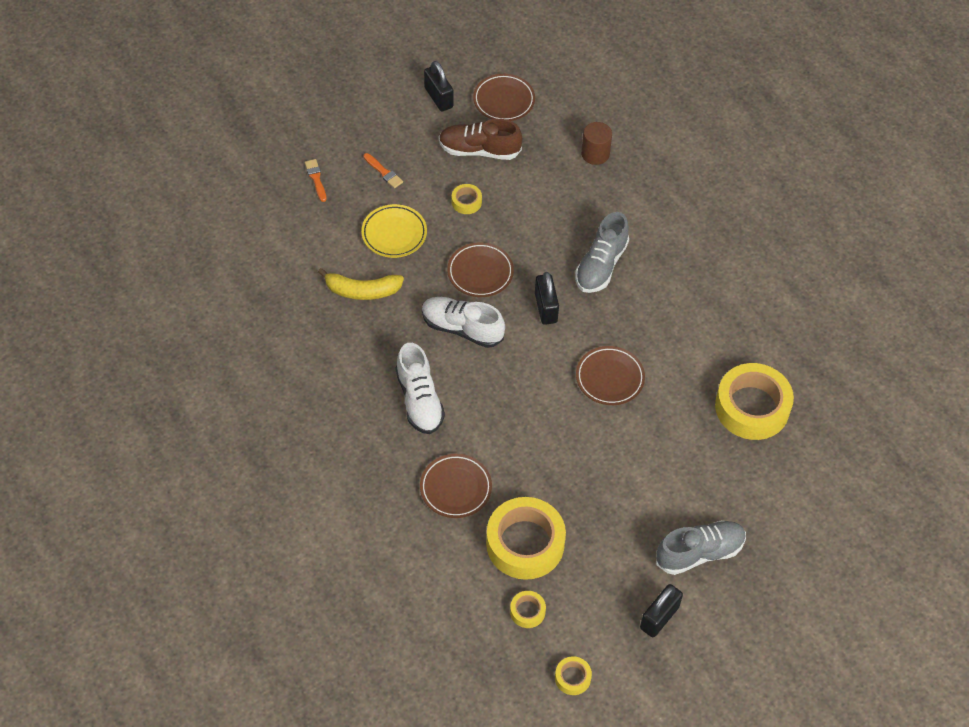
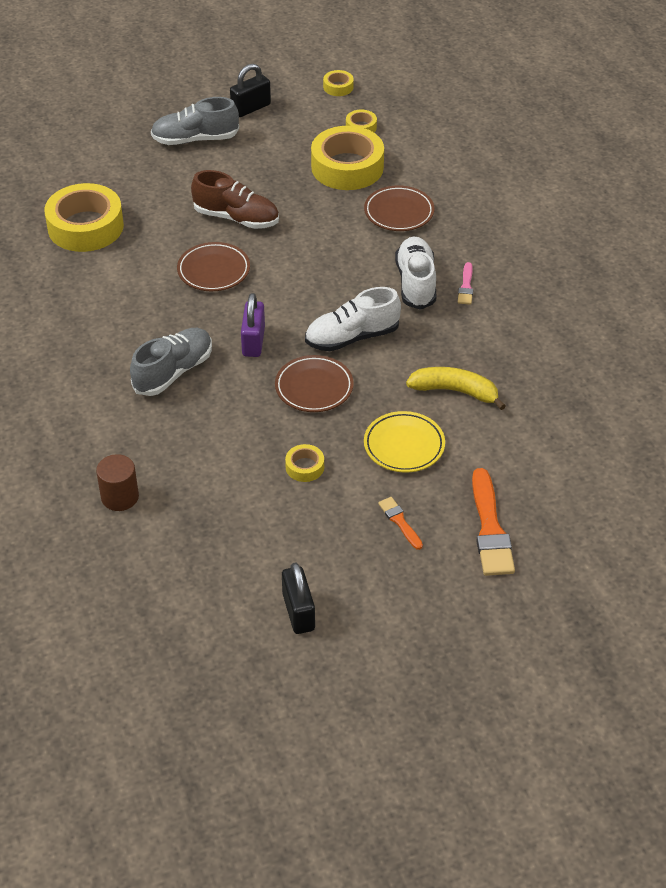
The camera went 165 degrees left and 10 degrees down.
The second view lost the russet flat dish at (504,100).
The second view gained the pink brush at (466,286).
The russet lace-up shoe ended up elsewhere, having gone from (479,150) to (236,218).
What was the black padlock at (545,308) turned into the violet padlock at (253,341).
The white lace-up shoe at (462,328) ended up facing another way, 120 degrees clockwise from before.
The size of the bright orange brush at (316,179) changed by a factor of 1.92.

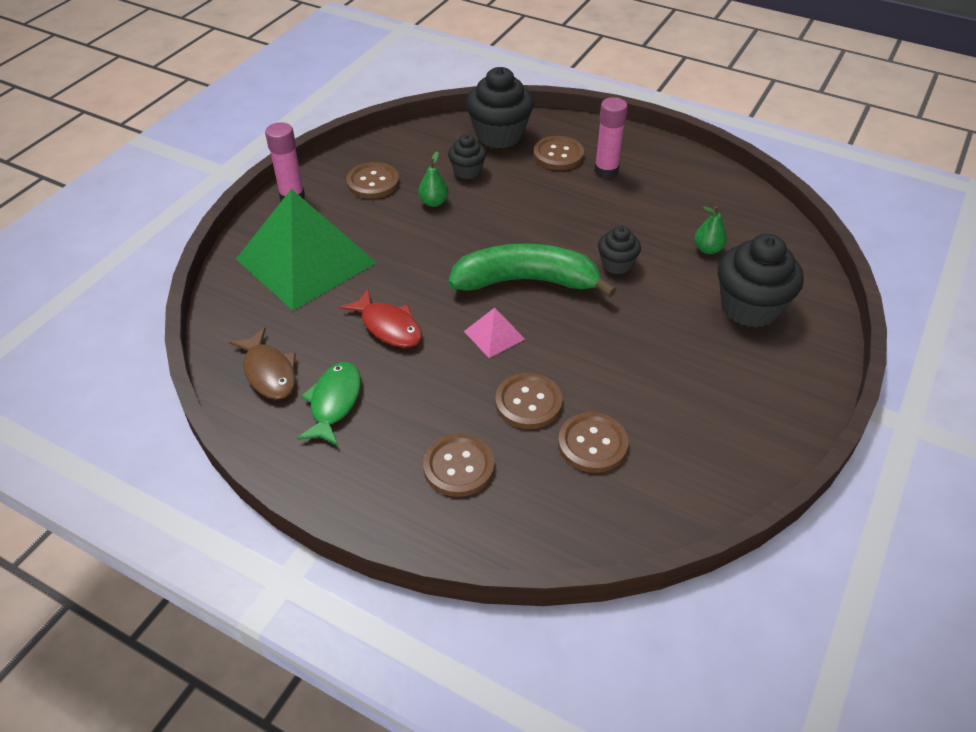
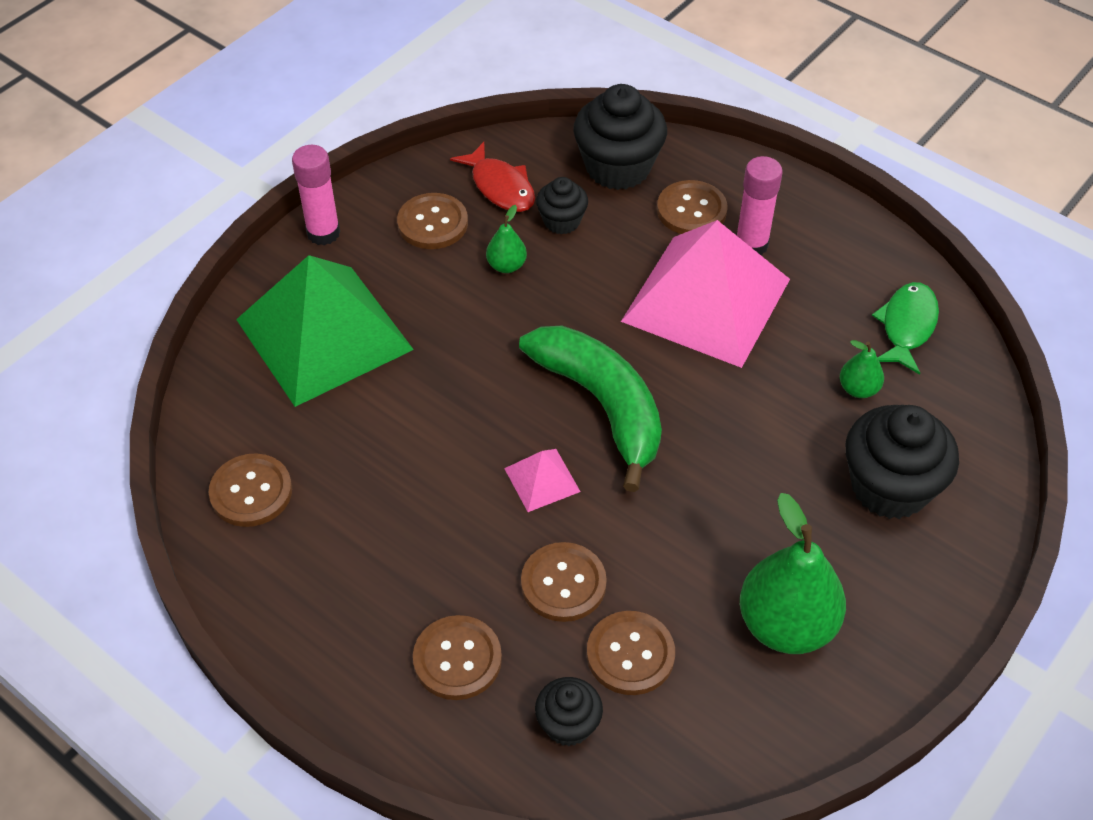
The camera went 10 degrees right and 5 degrees up.
The second view gained the pink pyramid shape at (706,299).
The second view gained the leaf-green pear at (786,624).
The leaf-green toy fish ended up elsewhere, having gone from (334,402) to (907,326).
The crimson toy fish ended up elsewhere, having gone from (388,326) to (500,187).
The black cupcake ended up elsewhere, having gone from (616,264) to (568,724).
Where the russet toy fish stood at (269,372), the russet sewing button came to stand at (251,492).
The leaf-green toy banana at (526,281) ended up facing another way, 45 degrees clockwise from before.

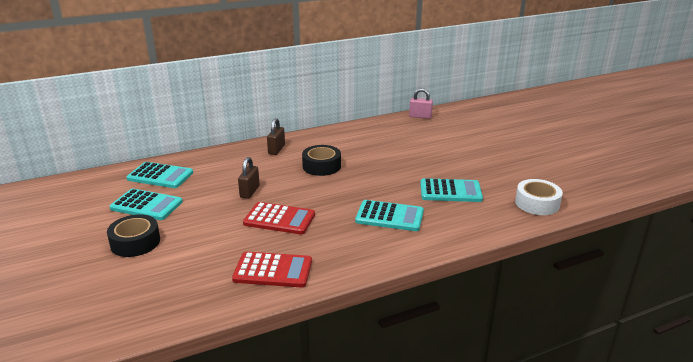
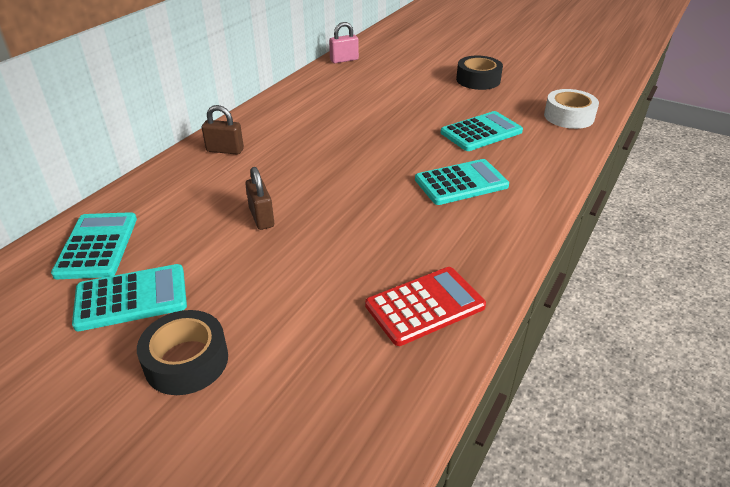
The camera went 35 degrees left and 10 degrees up.
The second view lost the crimson calculator at (279,219).
The black tape ended up elsewhere, having gone from (321,166) to (478,80).
The teal calculator at (160,176) ended up facing another way, 75 degrees counterclockwise from before.
The russet padlock at (276,149) ended up facing another way, 60 degrees counterclockwise from before.

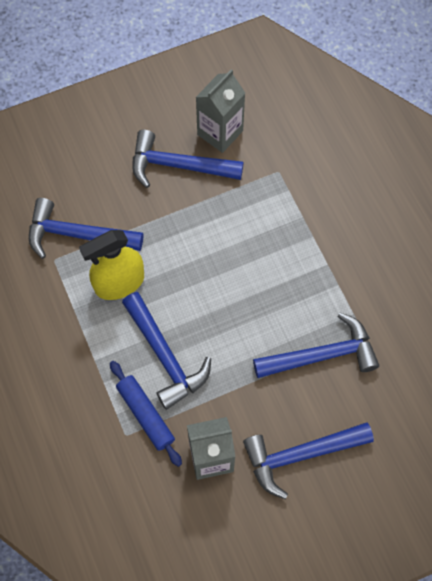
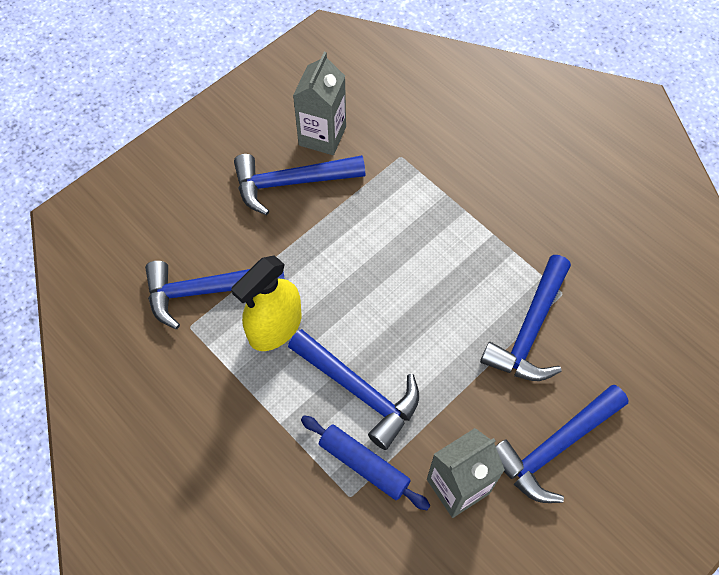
The camera went 20 degrees left and 5 degrees down.
The cobalt claw hammer at (322,355) ended up facing another way, 150 degrees clockwise from before.

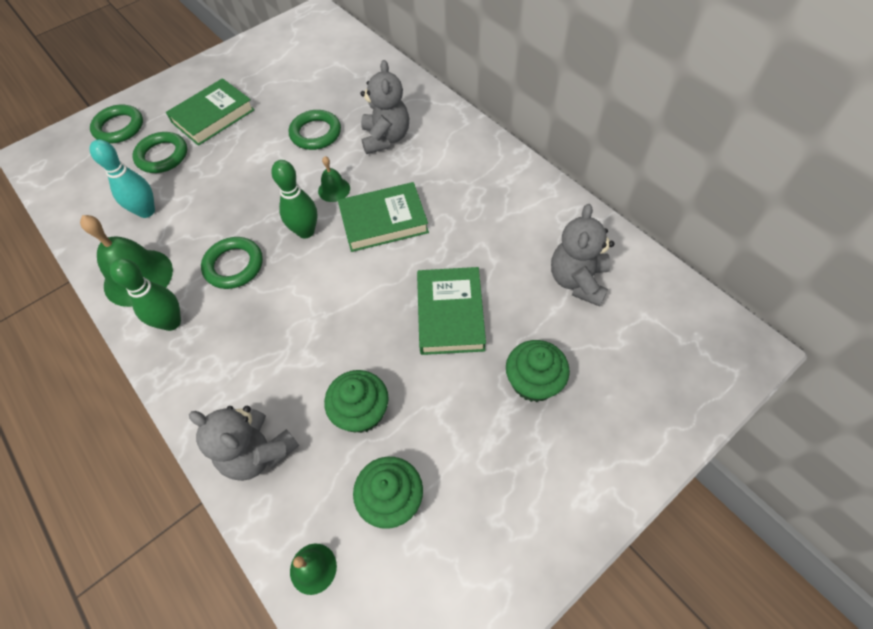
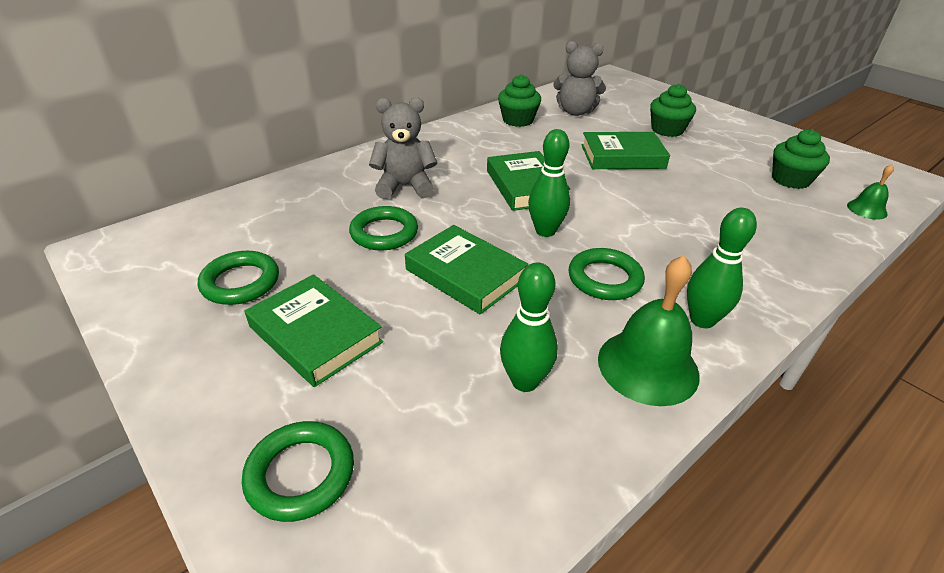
The camera went 95 degrees left and 20 degrees down.
The second view lost the ash-grey stuffed bear at (258,452).
The second view lost the leaf-green hand bell at (334,189).
The second view gained the leaf-green book at (465,274).
The leaf-green ring ended up elsewhere, having gone from (162,156) to (240,282).
The leaf-green cupcake ended up elsewhere, having gone from (361,412) to (518,120).
What was the teal bowling pin at (146,211) turned into the leaf-green bowling pin at (525,381).

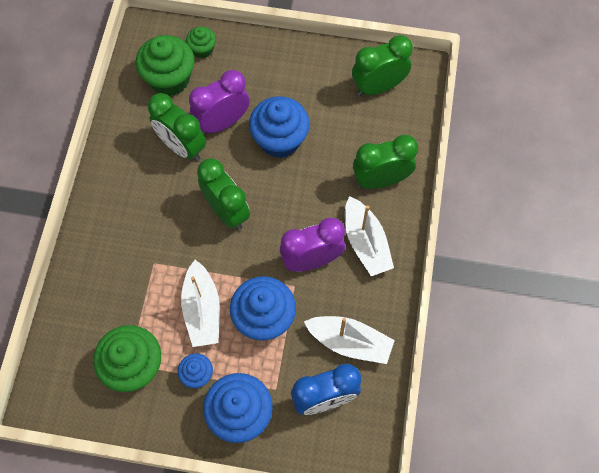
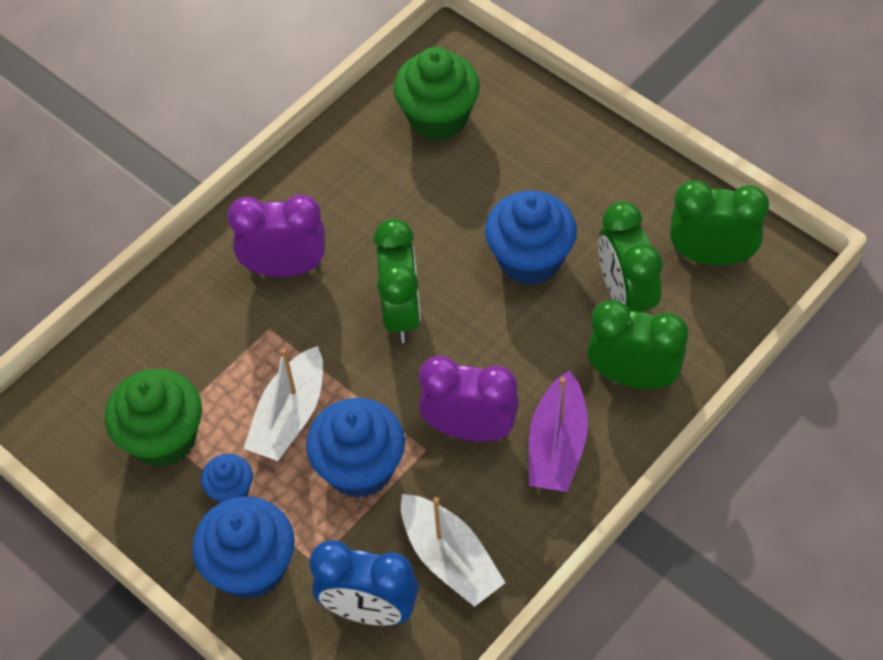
The camera went 35 degrees right and 10 degrees down.
The second view lost the leaf-green cupcake at (202,49).
The leaf-green alarm clock ended up elsewhere, having gone from (182,147) to (625,295).
The violet alarm clock ended up elsewhere, having gone from (222,122) to (285,268).
What was the white boat at (365,242) turned into the violet boat at (557,445).

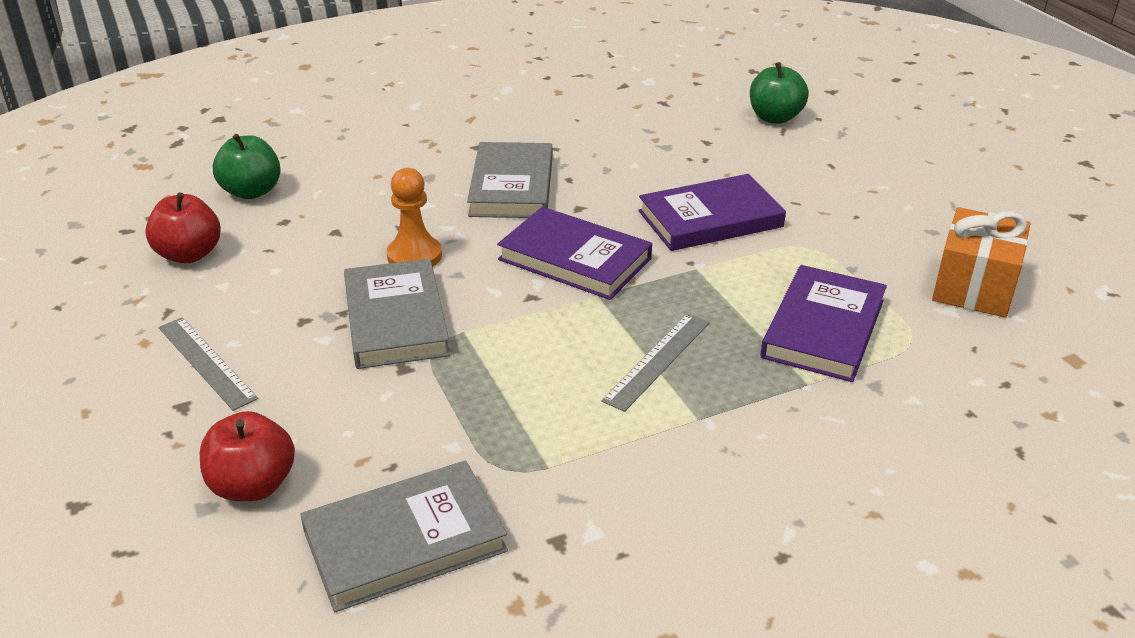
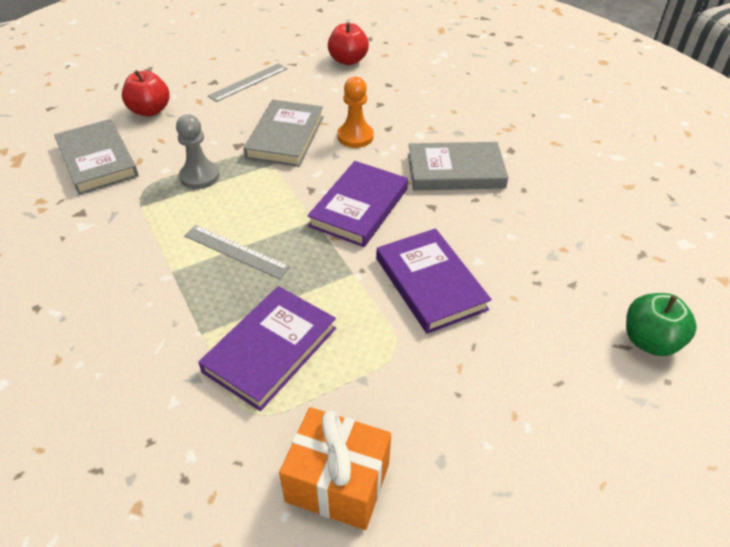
The camera went 85 degrees right and 10 degrees up.
The second view lost the leaf-green toy apple at (252,192).
The second view gained the ash-grey pawn at (199,176).
The ash-grey book at (396,319) ended up facing another way, 60 degrees counterclockwise from before.
The violet book at (823,329) ended up facing another way, 75 degrees counterclockwise from before.

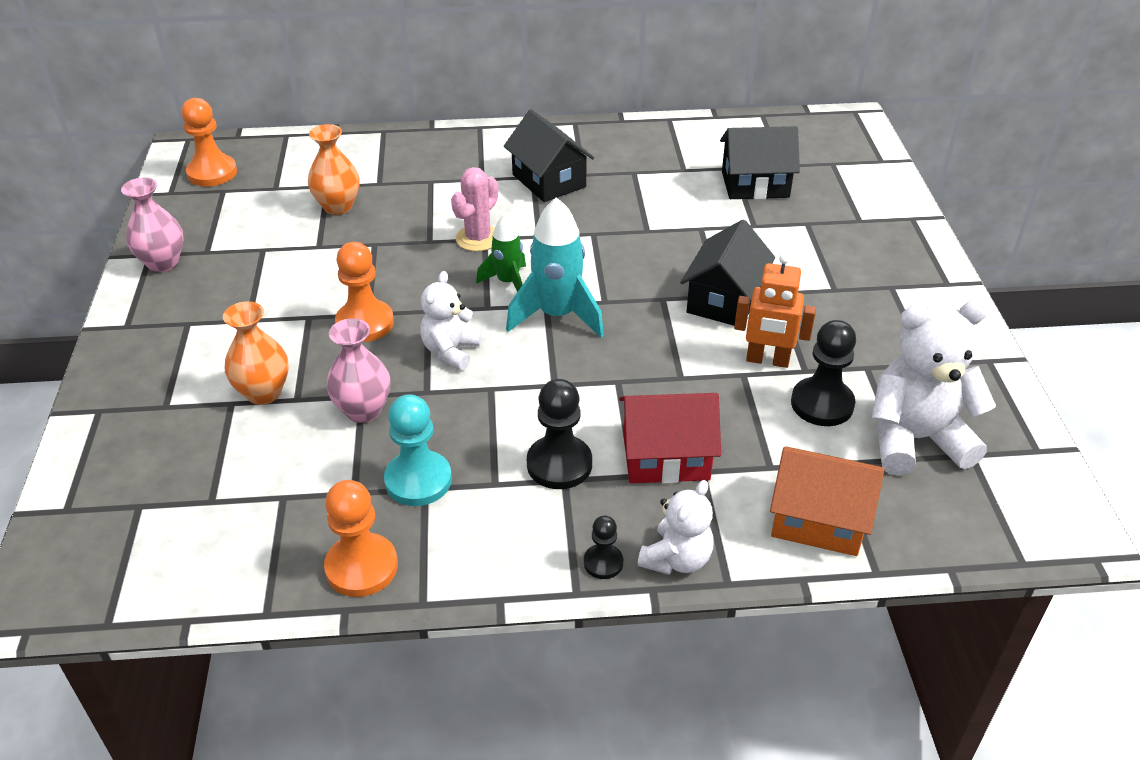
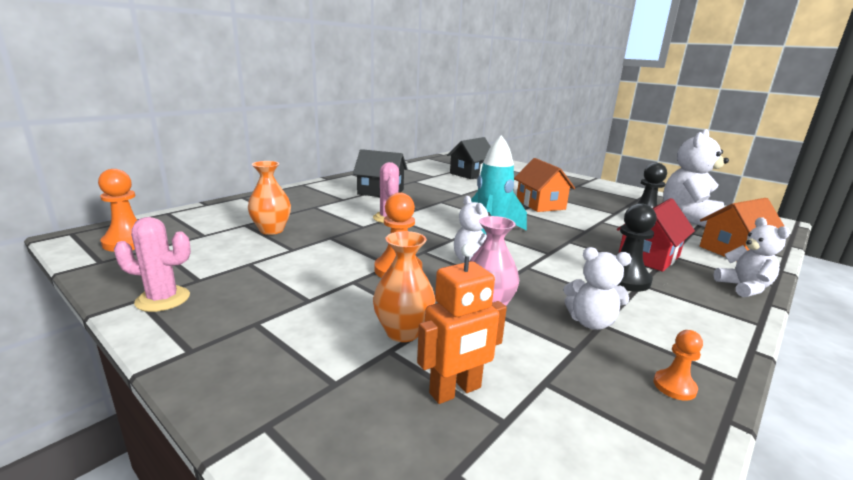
The camera went 45 degrees left and 20 degrees down.
The second view lost the leaf-green toy rocket at (508,282).
The second view lost the black pawn at (603,563).
The bright orange toy robot ended up elsewhere, having gone from (767,360) to (455,391).
Where the pink tall vase stood at (163,263), the pink prickly plant came to stand at (163,299).
Where the teal pawn stood at (418,480), the white stuffed bear came to stand at (590,322).
What was the black house at (724,300) turned into the bright orange house at (540,204).
The size of the bright orange pawn at (361,567) changed by a factor of 0.56.

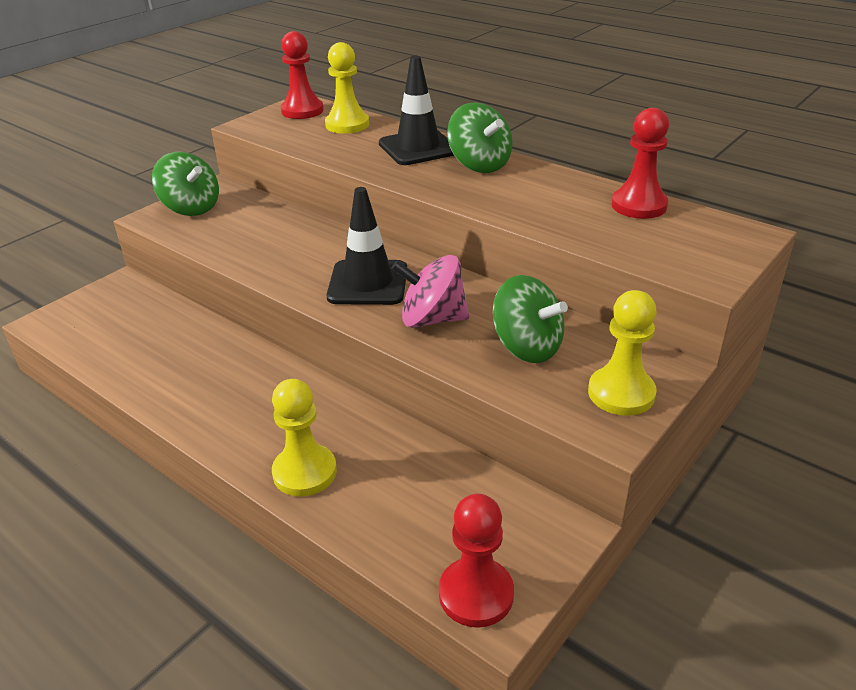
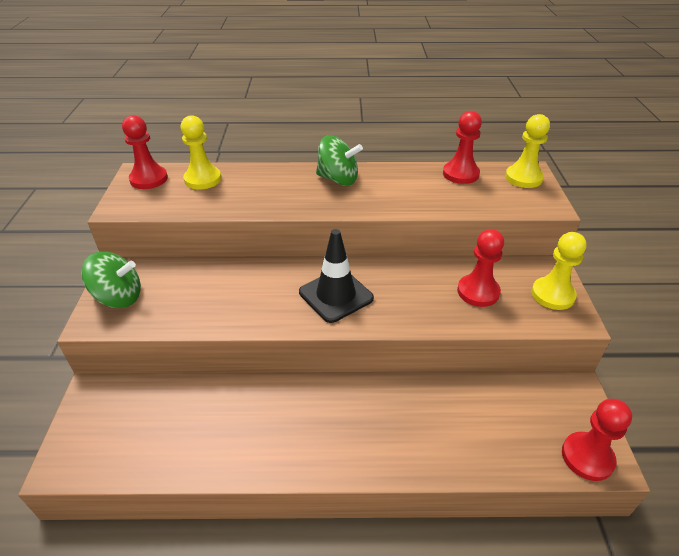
The camera went 40 degrees left and 5 degrees up.
The second view lost the black safety cone at (418,148).
The second view lost the pink whirligig at (432,319).
The yellow pawn ended up elsewhere, having gone from (305,472) to (523,178).
Where the leaf-green whirligig stood at (527,347), the crimson pawn came to stand at (478,292).

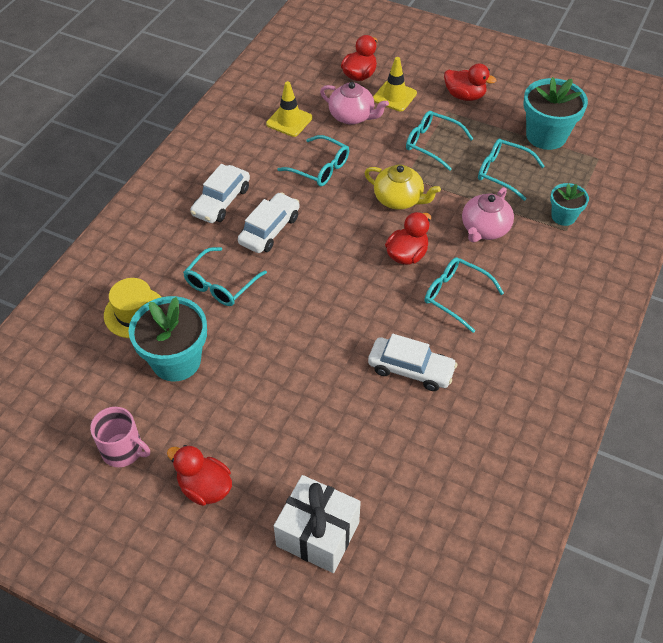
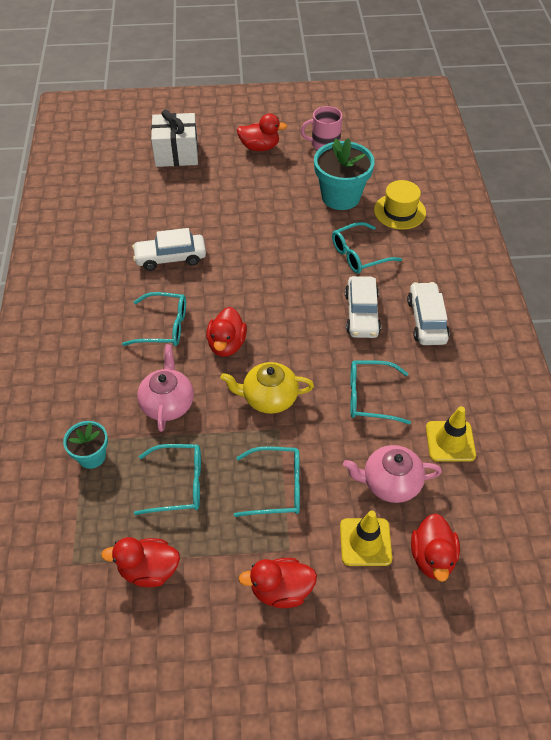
The camera went 150 degrees right and 0 degrees up.
Where the teal potted plant stood at (546,136), the crimson toy duck came to stand at (149,570).
The teal spectacles at (221,284) ended up facing another way, 120 degrees counterclockwise from before.

